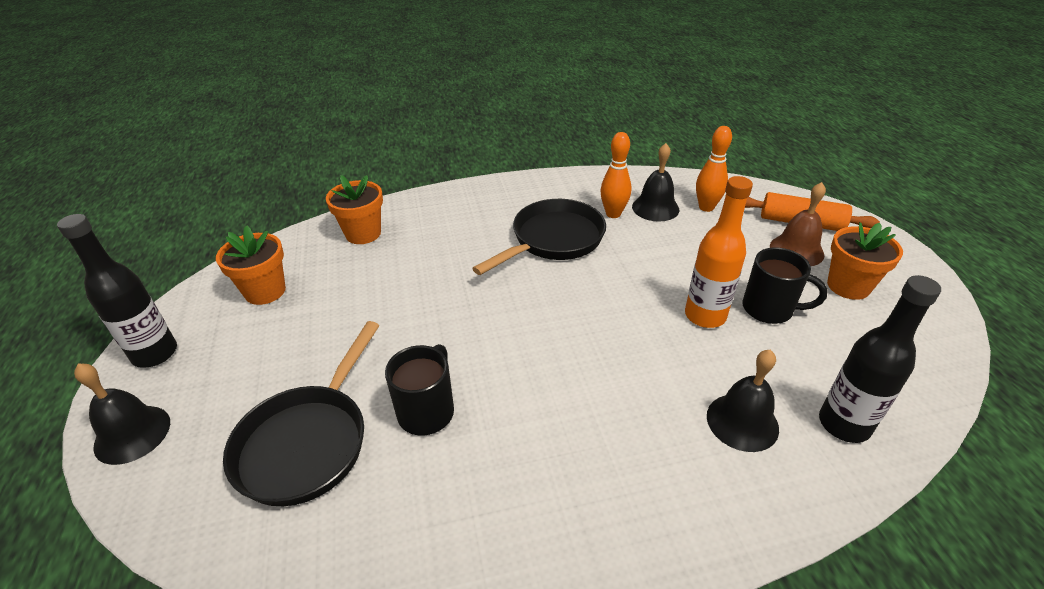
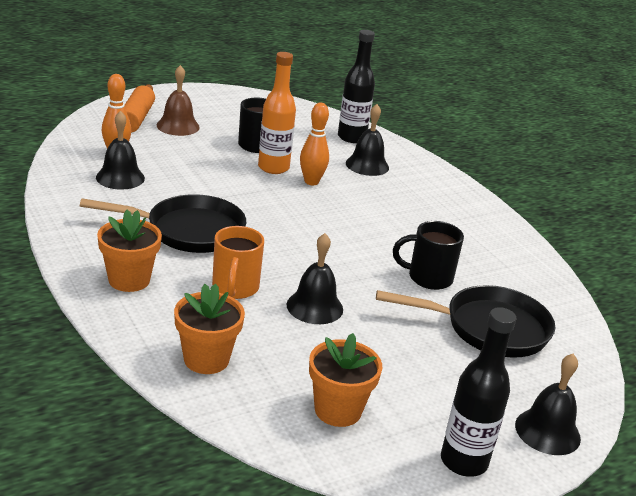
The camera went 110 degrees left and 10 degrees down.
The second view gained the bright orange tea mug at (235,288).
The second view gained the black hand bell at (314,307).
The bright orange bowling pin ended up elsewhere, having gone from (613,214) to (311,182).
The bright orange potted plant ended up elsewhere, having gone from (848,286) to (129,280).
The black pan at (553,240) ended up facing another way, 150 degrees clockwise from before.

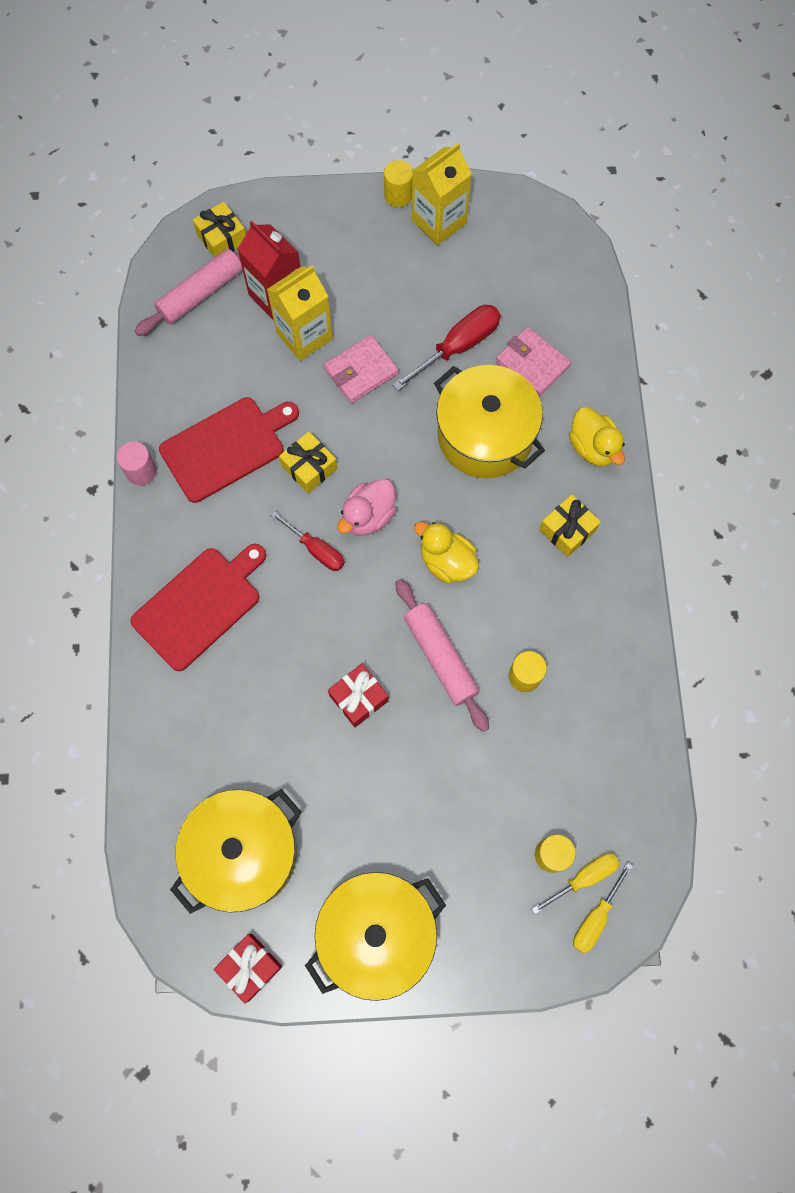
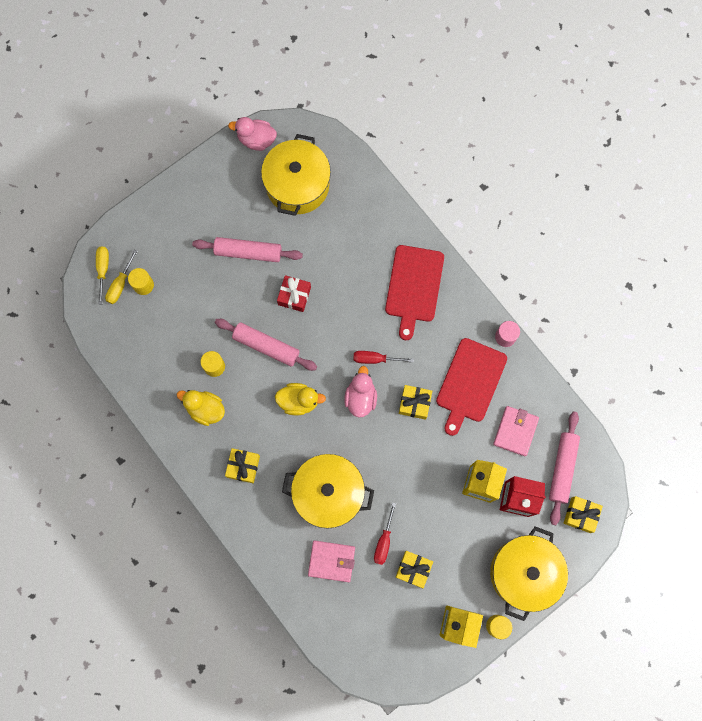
The camera went 145 degrees right and 5 degrees up.
The second view gained the pink rolling pin at (248,252).
The second view gained the yellow wrapped gift at (413,569).
The yellow pot ended up elsewhere, having gone from (377,934) to (524,573).
The pink card wallet ended up elsewhere, having gone from (361,371) to (515,431).
The yellow toy duck ended up elsewhere, having gone from (593,447) to (205,409).
Where the crimson wrapped gift stood at (250,967), the pink toy duck came to stand at (256,140).
The size of the crimson screwdriver at (457,347) changed by a factor of 0.65.

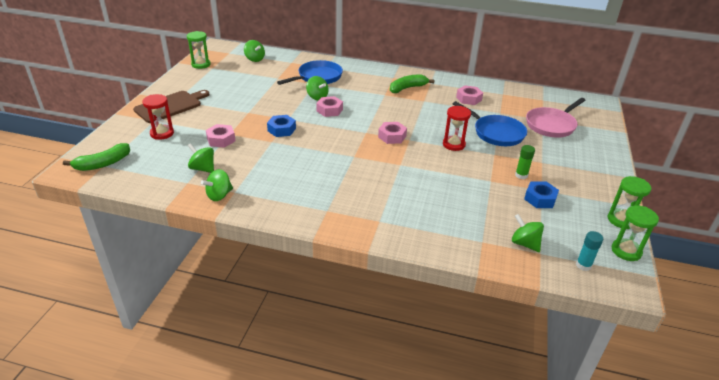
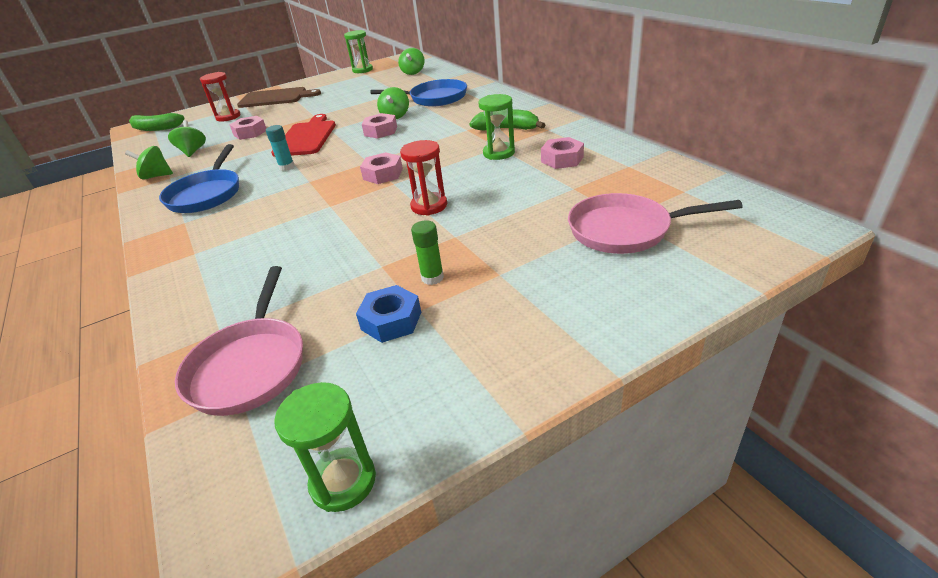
The camera went 50 degrees right and 0 degrees up.
The cobalt pan ended up elsewhere, having gone from (495,133) to (207,194).
The teal glue stick ended up elsewhere, having gone from (583,265) to (287,167).
The leaf-green sandglass ended up elsewhere, having gone from (621,220) to (499,153).
Where the cobalt nut stood at (281,129), the crimson cutting board came to stand at (306,137).
Where the leaf-green whirligig stood at (524,243), the pink pan came to stand at (250,365).

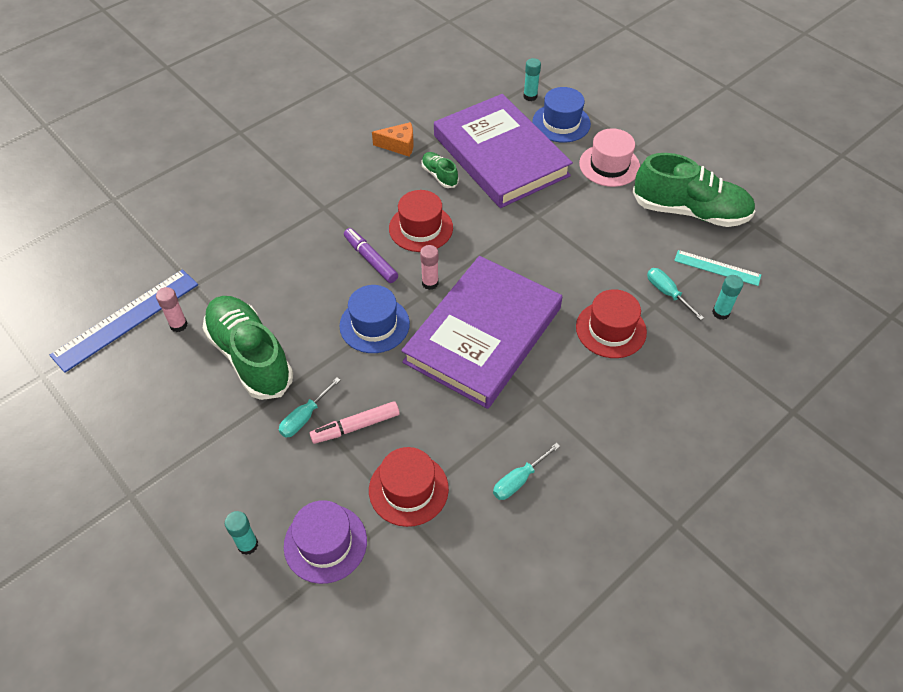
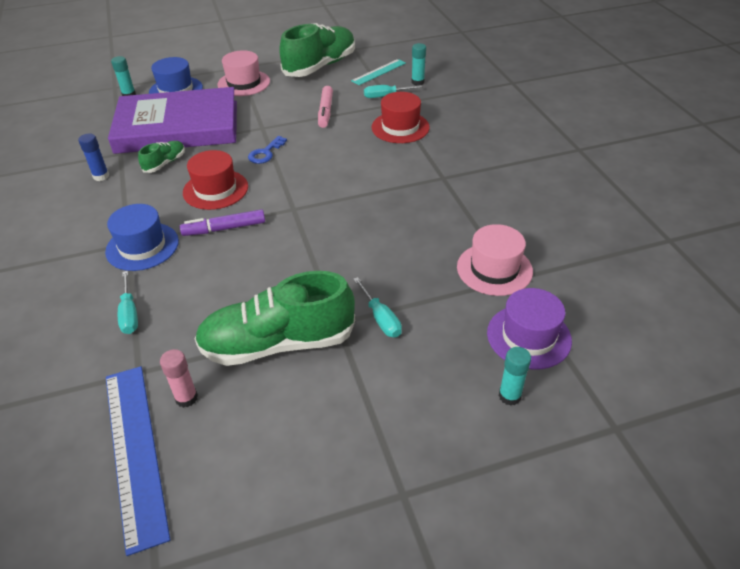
The camera went 65 degrees left and 10 degrees down.
The second view lost the violet book at (483,335).
The second view lost the pink glue stick at (430,283).
The second view gained the cobalt latchkey at (265,153).
The pink marker ended up elsewhere, having gone from (355,427) to (325,111).
The cobalt tall hat ended up elsewhere, having gone from (374,325) to (142,246).
The teal screwdriver ended up elsewhere, having gone from (519,480) to (129,313).
Where the bright orange cheese stood at (399,145), the cobalt glue stick came to stand at (101,176).
What was the crimson tall hat at (408,489) turned into the pink tall hat at (494,269).
The leaf-green lace-up shoe at (439,175) ended up facing another way, 135 degrees clockwise from before.

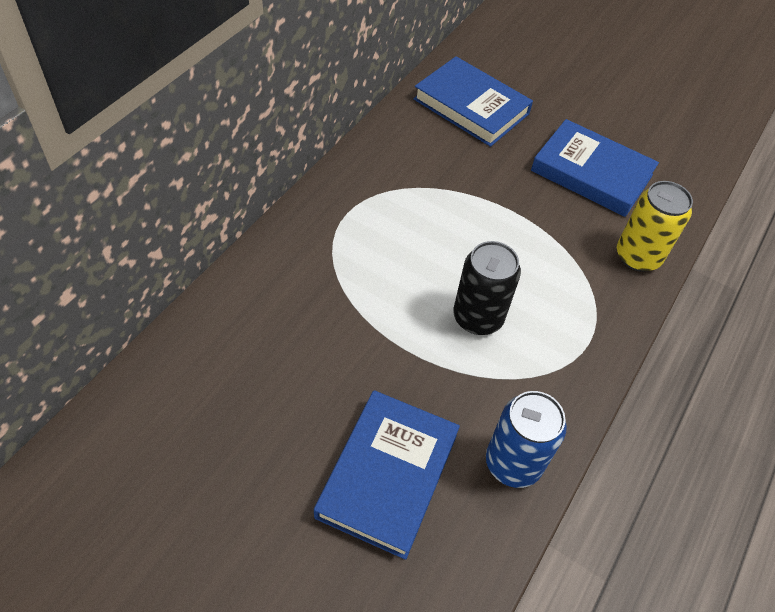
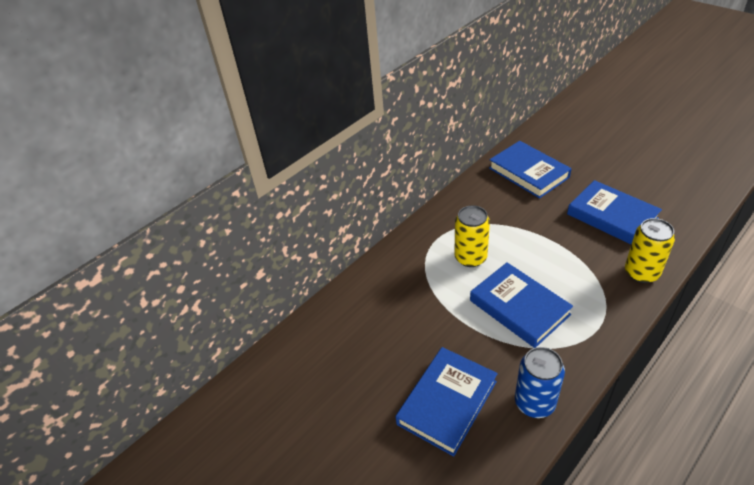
The camera went 20 degrees right and 10 degrees down.
The second view gained the yellow tin at (470,257).
Where the black tin stood at (478,317), the cobalt book came to stand at (519,307).

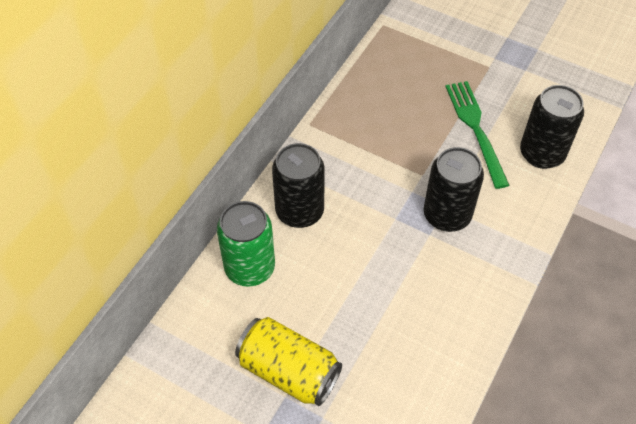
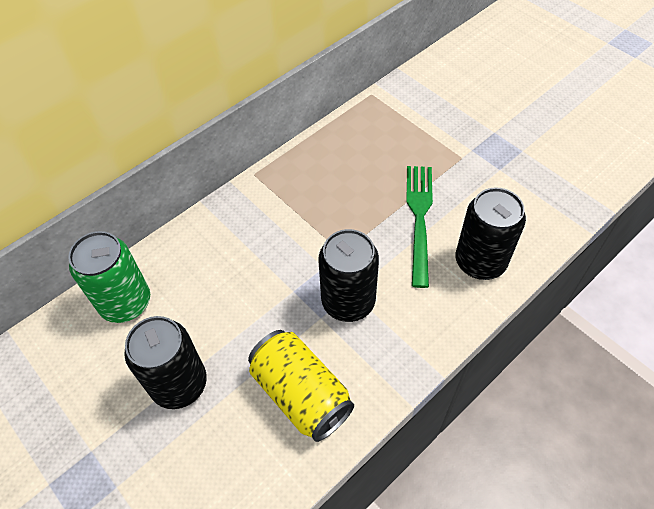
The camera went 20 degrees right and 0 degrees up.
The yellow tin ended up elsewhere, having gone from (289,371) to (301,394).
The black tin ended up elsewhere, having gone from (299,211) to (179,384).

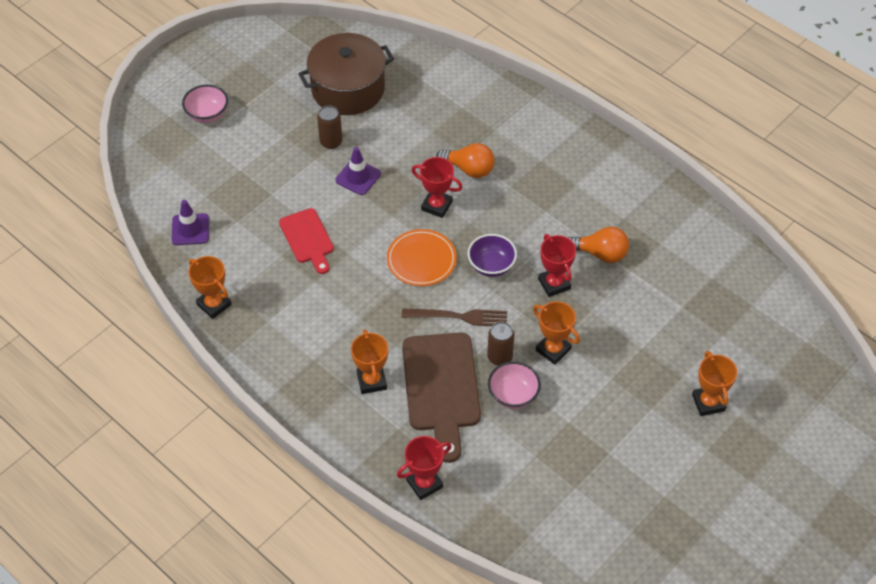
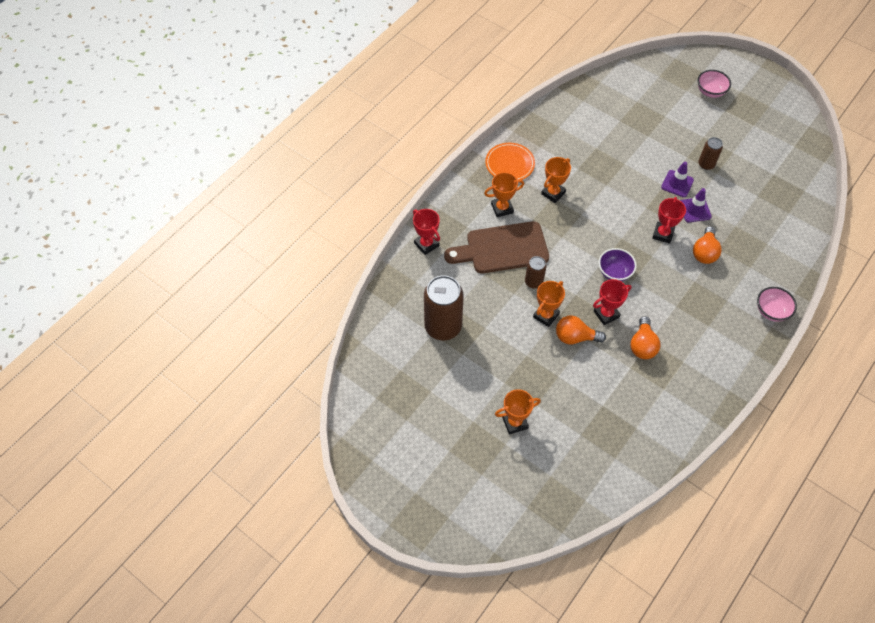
The camera went 85 degrees right and 5 degrees up.
The second view lost the crimson cutting board at (307,239).
The second view lost the russet pot at (348,89).
The second view lost the russet fork at (459,317).
The second view gained the russet tin at (443,327).
The second view gained the bright orange bulb at (575,337).
The violet safety cone ended up elsewhere, having gone from (190,229) to (694,210).
The bright orange award cup ended up elsewhere, having gone from (214,304) to (553,193).
The bright orange flat dish ended up elsewhere, having gone from (421,260) to (509,164).
The pink bowl ended up elsewhere, having gone from (513,395) to (771,311).

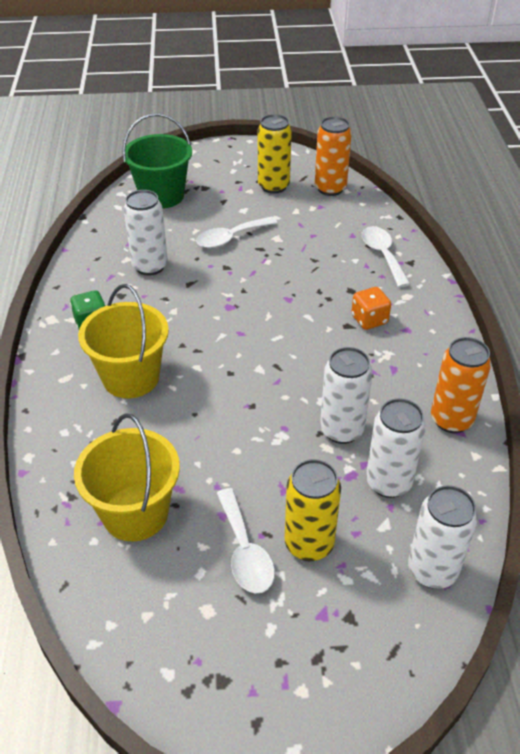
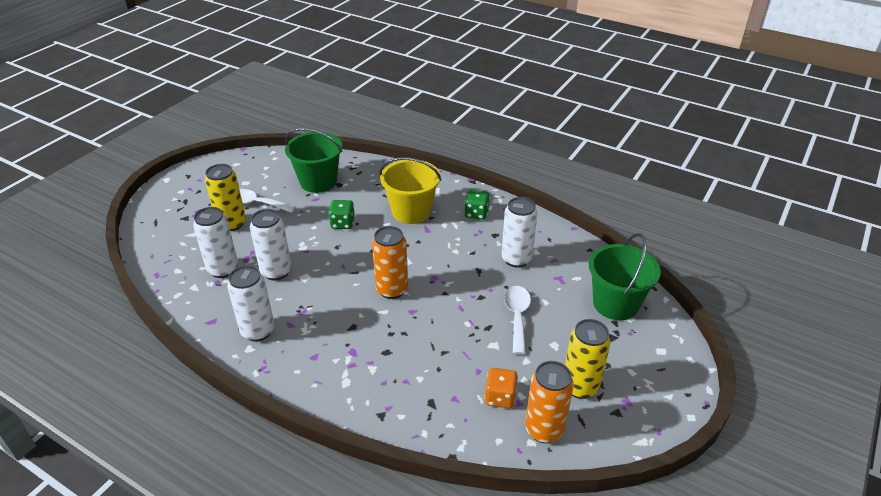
The camera went 125 degrees right and 5 degrees down.
The second view lost the white teaspoon at (382,255).
The second view gained the leaf-green dice at (342,223).
The bright orange dice ended up elsewhere, having gone from (369,320) to (500,397).
The white tin ended up elsewhere, having gone from (432,570) to (258,331).
The bright orange tin ended up elsewhere, having gone from (451,420) to (392,290).
What was the yellow pail at (135,513) turned into the leaf-green pail at (318,181).

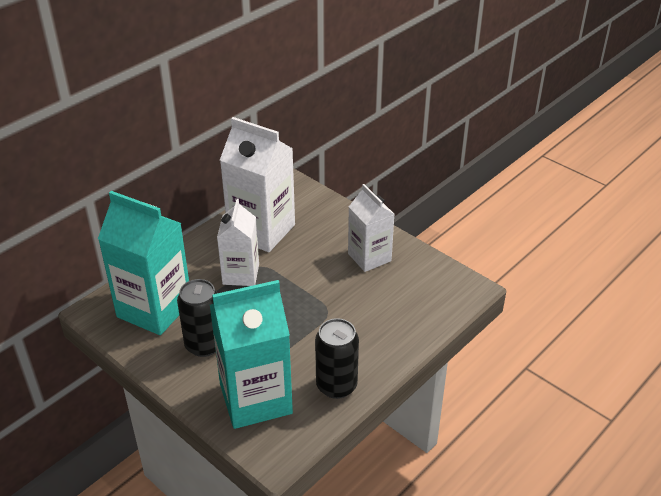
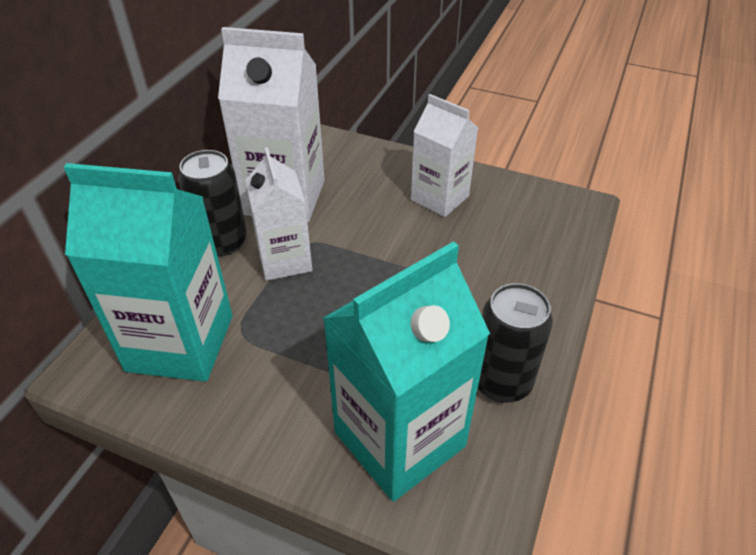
The camera went 20 degrees left and 5 degrees up.
The black tin ended up elsewhere, having gone from (204,345) to (222,242).

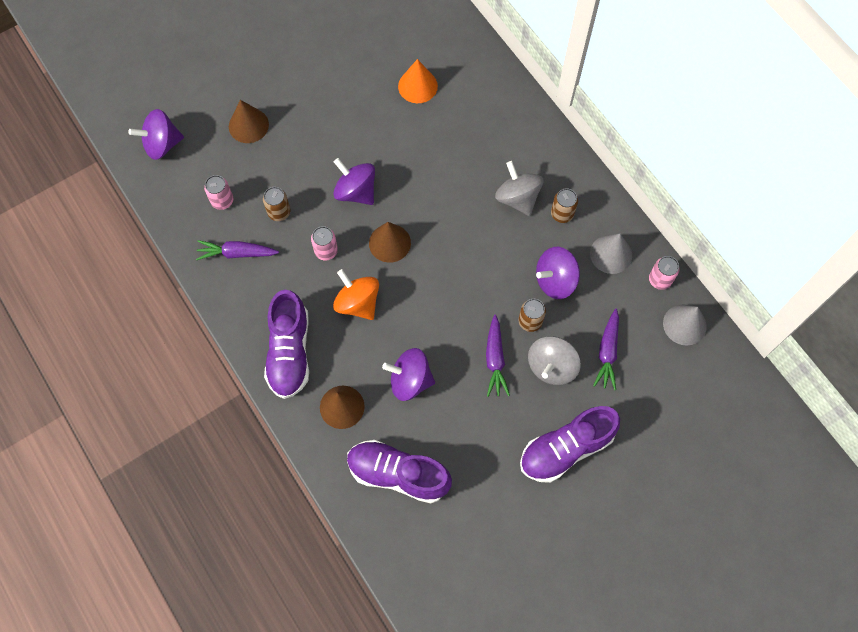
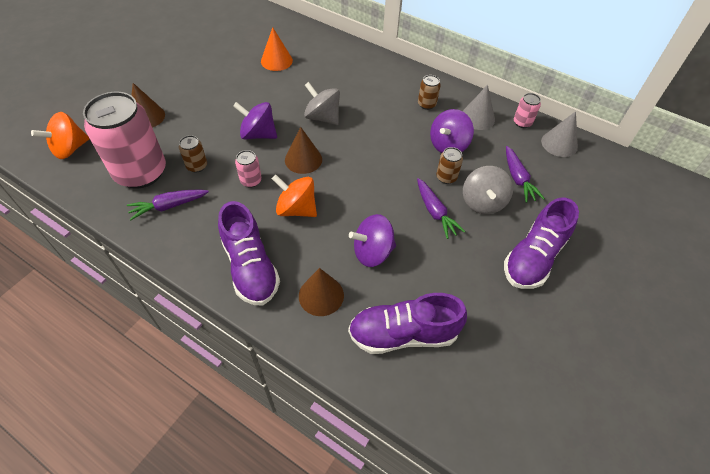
The camera went 25 degrees left and 15 degrees down.
The ash-grey whirligig ended up elsewhere, having gone from (517,198) to (322,117).
What was the violet whirligig at (162,144) turned into the bright orange whirligig at (70,149).
The size of the pink tin at (222,201) changed by a factor of 2.44.

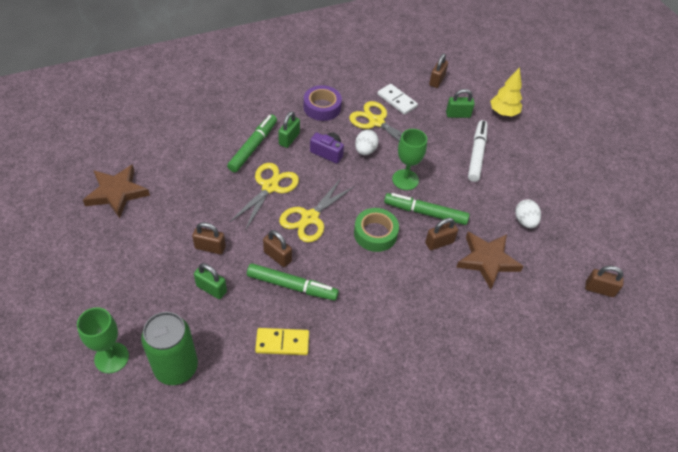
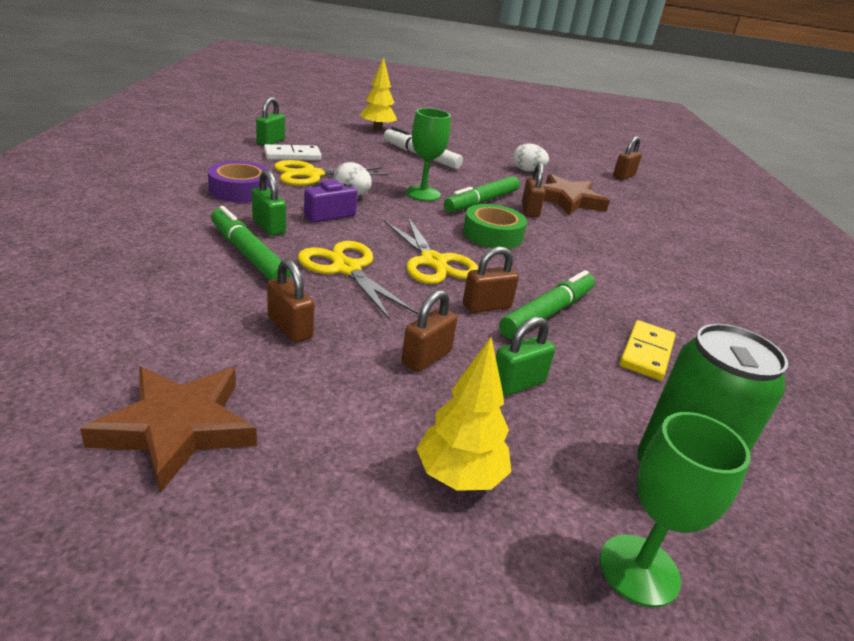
The camera went 65 degrees left and 20 degrees down.
The second view gained the yellow tree at (459,476).
The russet padlock ended up elsewhere, having gone from (437,80) to (290,328).
The leaf-green padlock ended up elsewhere, having gone from (458,114) to (271,142).

